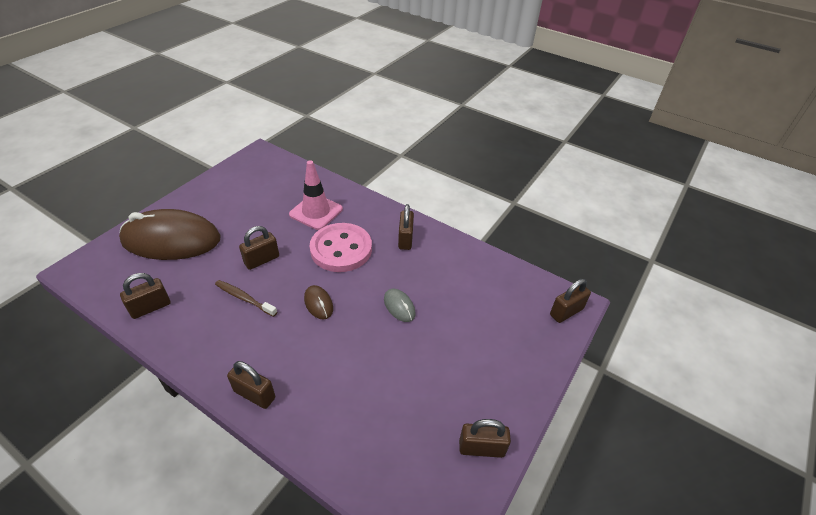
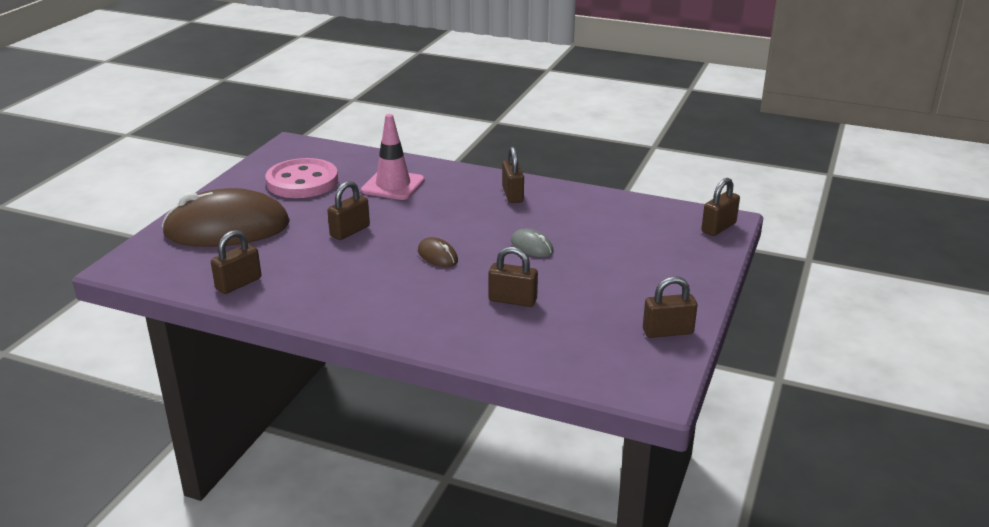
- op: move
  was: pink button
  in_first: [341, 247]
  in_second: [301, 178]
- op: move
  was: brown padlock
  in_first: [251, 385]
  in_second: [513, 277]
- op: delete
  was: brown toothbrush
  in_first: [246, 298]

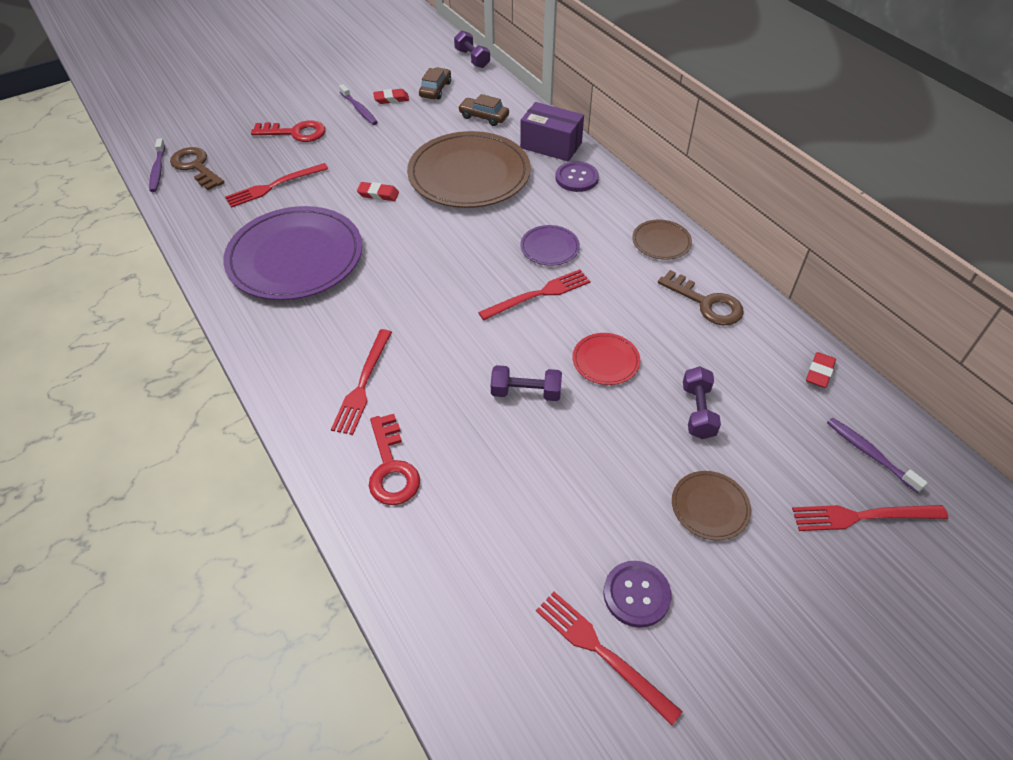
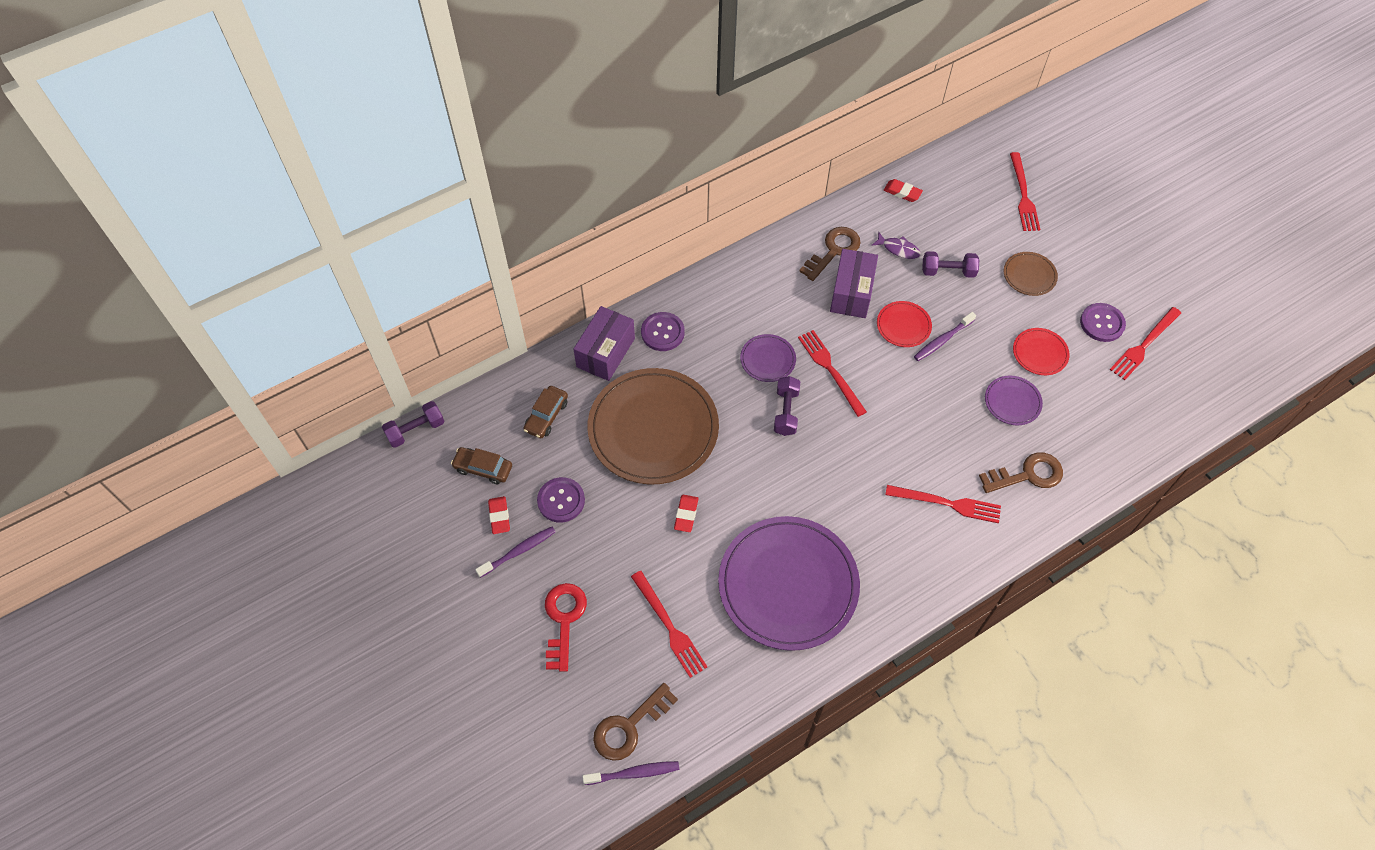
- op: insert
  now: purple button
  in_second: [561, 500]
- op: move
  was: purple dumbbell
  in_first: [526, 383]
  in_second: [787, 406]
- op: insert
  now: purple box
  in_second: [854, 283]
- op: insert
  now: purple fish
  in_second: [896, 245]
- op: move
  was: purple toothbrush
  in_first: [877, 455]
  in_second: [945, 336]
- op: recolor
  was: red key
  now: brown key
  in_first: [394, 459]
  in_second: [1021, 472]
- op: insert
  now: purple plate
  in_second: [1014, 400]
- op: insert
  now: red plate
  in_second: [1041, 351]
- op: delete
  was: brown plate
  in_first: [662, 239]

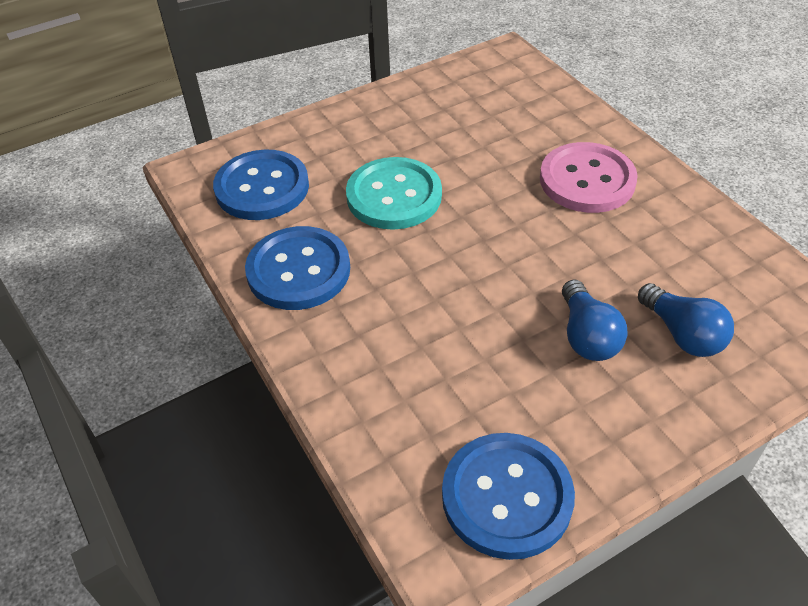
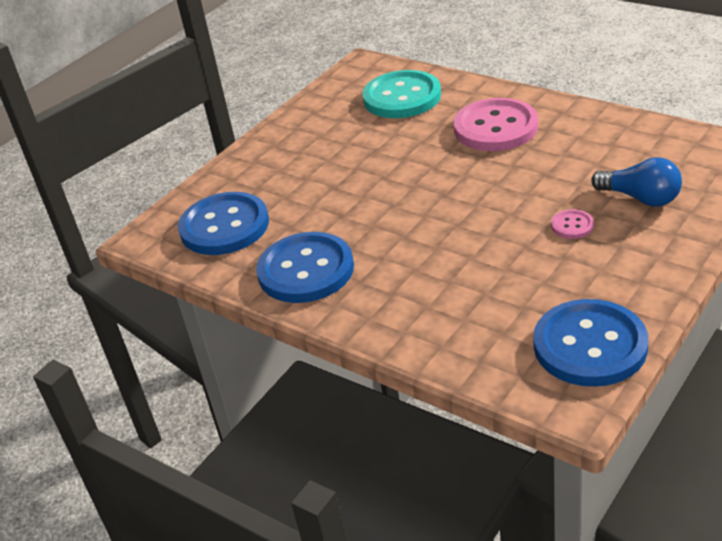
- op: move
  was: turquoise button
  in_first: [394, 193]
  in_second: [401, 94]
- op: replace
  was: blue light bulb
  now: pink button
  in_first: [594, 320]
  in_second: [572, 224]

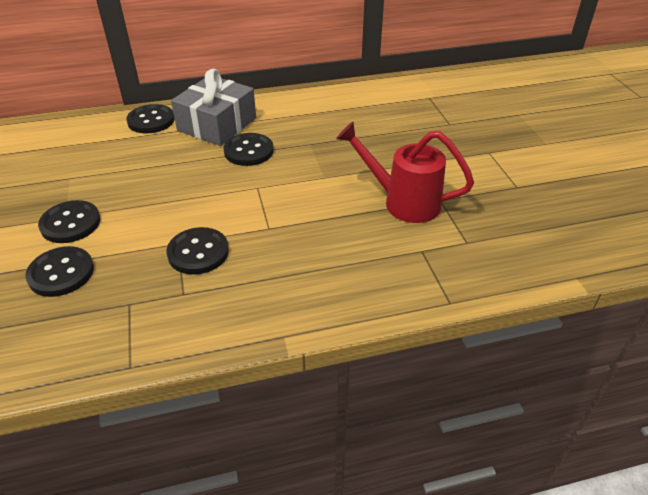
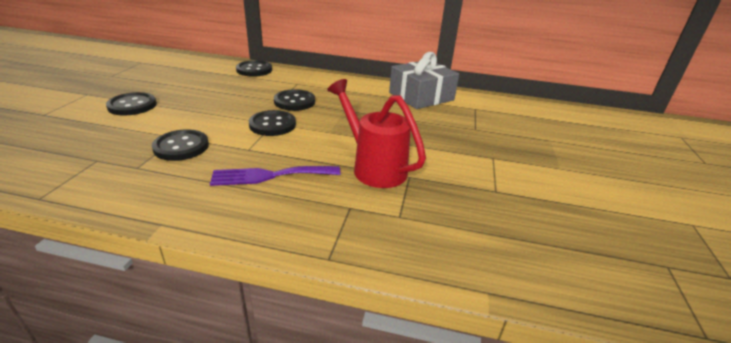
- op: insert
  now: purple fork
  in_second: [275, 176]
- op: move
  was: black button
  in_first: [59, 271]
  in_second: [272, 123]
- op: move
  was: grey gift
  in_first: [213, 107]
  in_second: [424, 80]

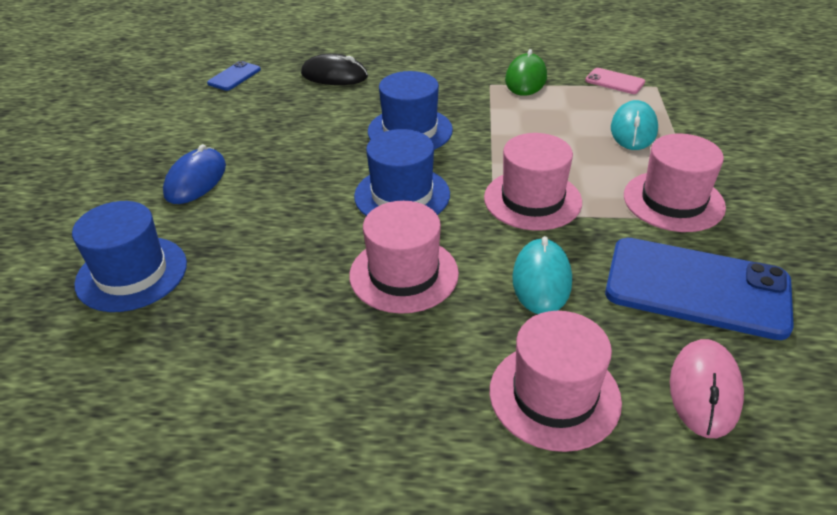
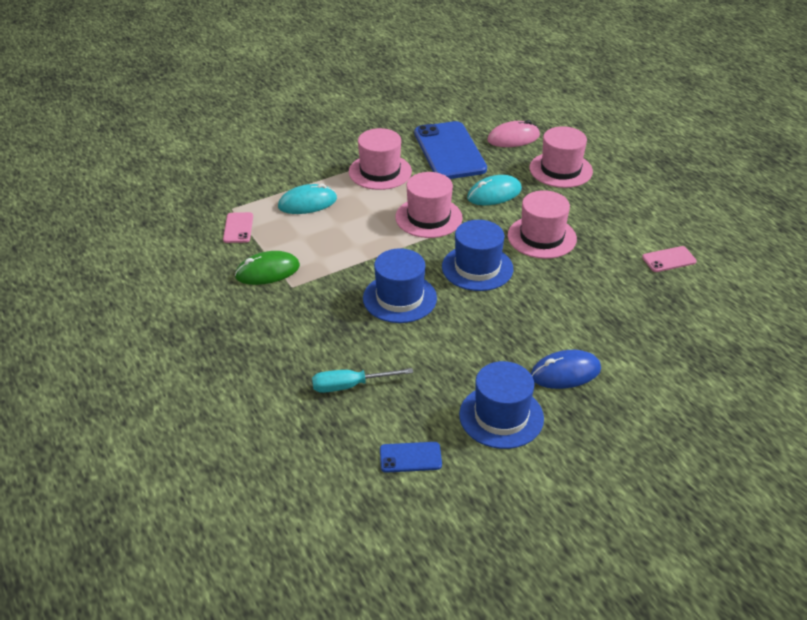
- op: replace
  was: black mouse
  now: turquoise screwdriver
  in_first: [334, 69]
  in_second: [362, 380]
- op: move
  was: blue hat
  in_first: [129, 256]
  in_second: [501, 405]
- op: insert
  now: pink phone
  in_second: [669, 259]

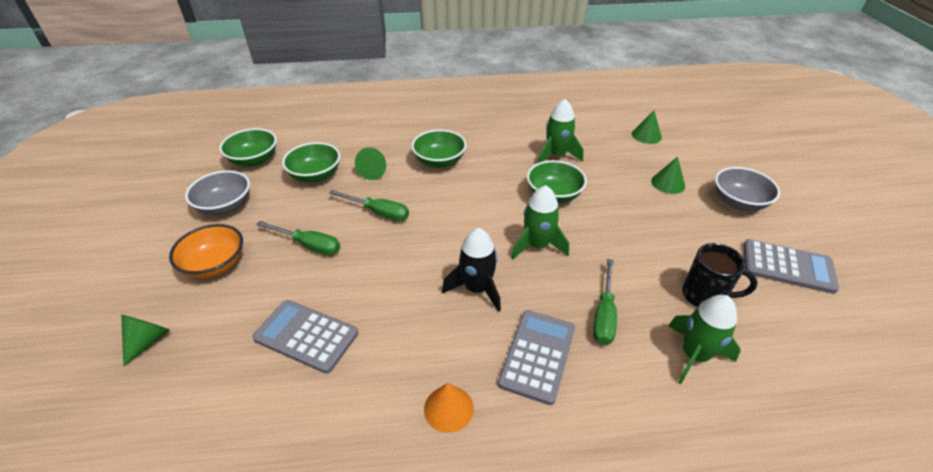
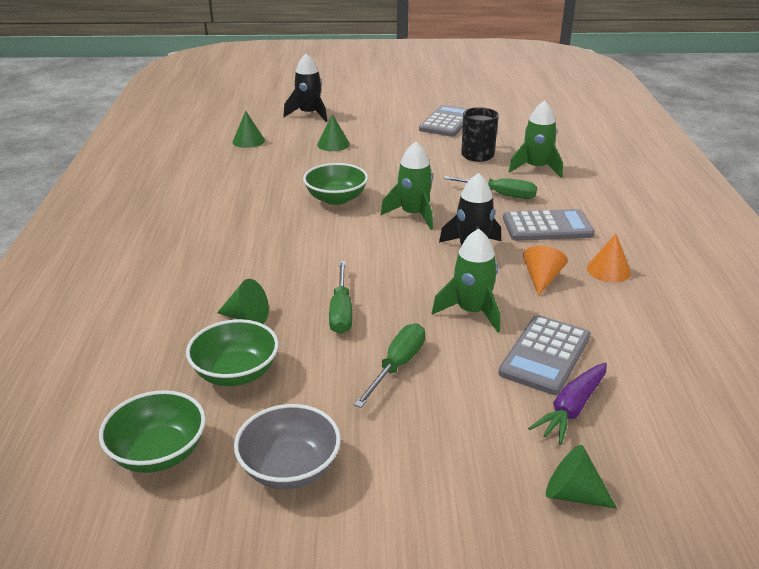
- op: insert
  now: black rocket
  in_second: [305, 88]
- op: rotate
  was: green screwdriver
  in_first: [369, 205]
  in_second: [340, 297]
  clockwise: 150
- op: move
  was: green rocket
  in_first: [561, 131]
  in_second: [466, 281]
- op: rotate
  was: grey calculator
  in_first: [536, 357]
  in_second: [549, 225]
  clockwise: 150
- op: insert
  now: orange cone
  in_second: [545, 271]
- op: insert
  now: purple carrot
  in_second: [567, 404]
- op: delete
  was: orange bowl
  in_first: [206, 251]
- op: delete
  was: green bowl
  in_first: [439, 148]
- op: delete
  was: grey bowl
  in_first: [747, 189]

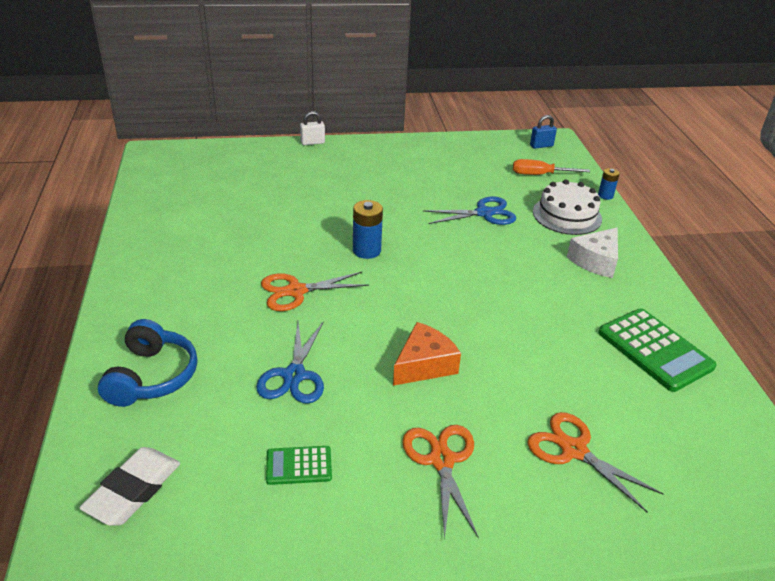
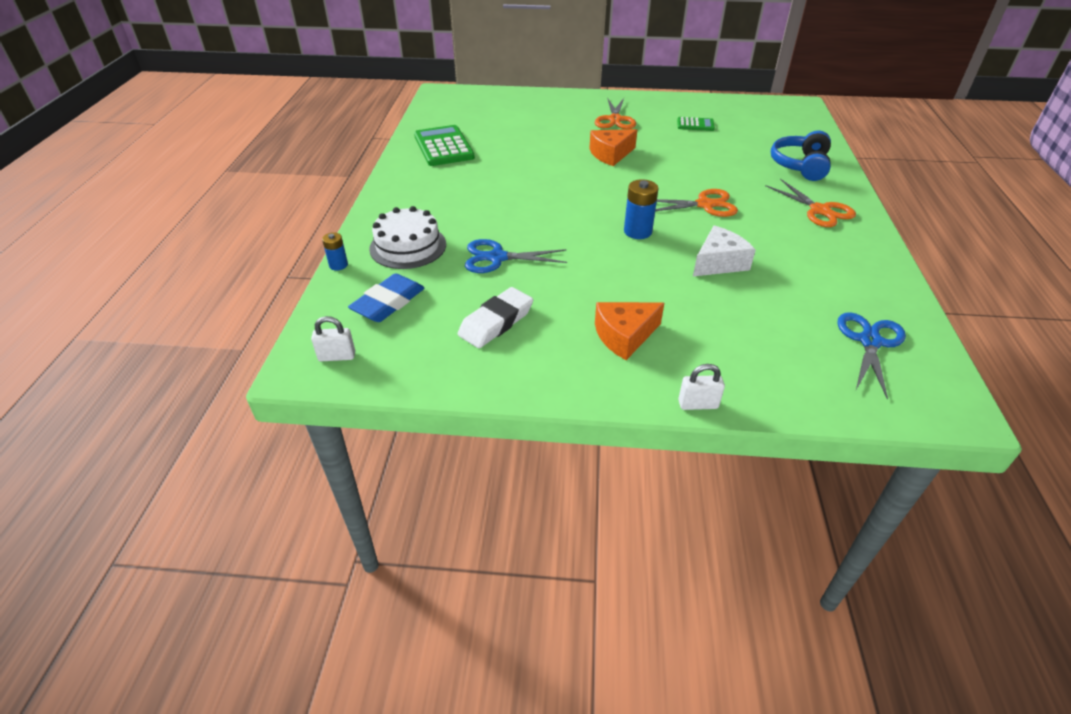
- op: recolor
  was: blue padlock
  now: white padlock
  in_first: [543, 132]
  in_second: [333, 338]
- op: replace
  was: orange screwdriver
  now: blue eraser
  in_first: [551, 167]
  in_second: [386, 297]
- op: move
  was: white eraser
  in_first: [129, 486]
  in_second: [495, 317]
- op: insert
  now: orange cheese
  in_second: [629, 331]
- op: move
  was: white cheese
  in_first: [592, 252]
  in_second: [724, 251]
- op: move
  was: orange scissors
  in_first: [595, 462]
  in_second: [811, 203]
- op: move
  was: blue scissors
  in_first: [290, 362]
  in_second: [872, 356]

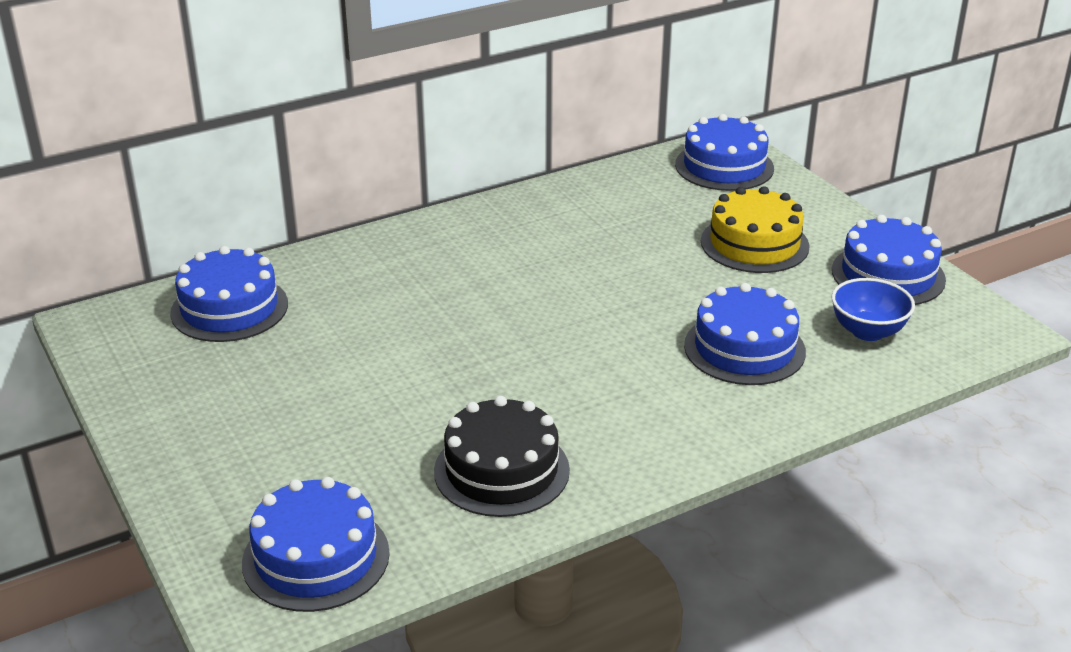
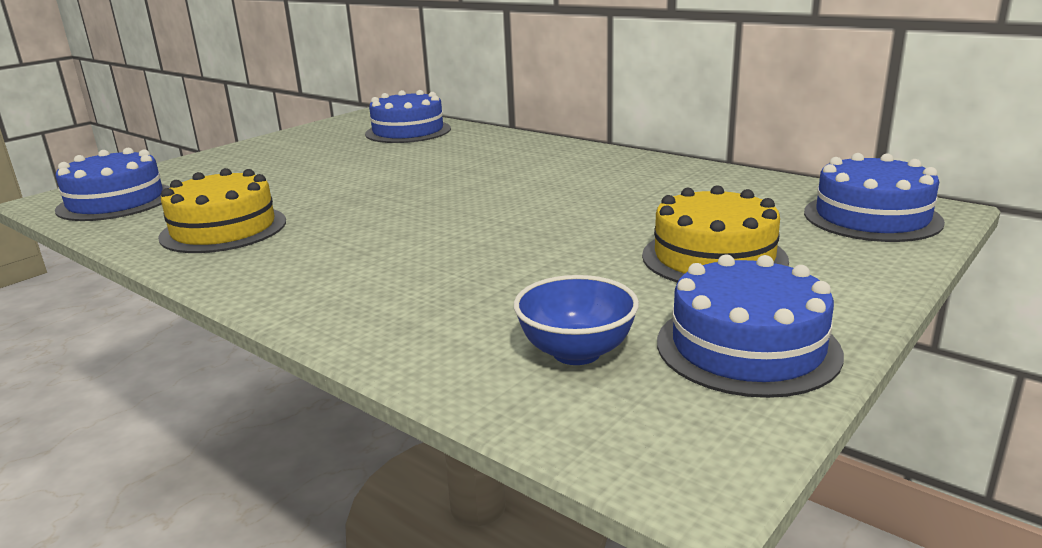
- op: recolor
  was: black cake
  now: yellow cake
  in_first: [502, 456]
  in_second: [222, 210]
- op: delete
  was: blue cake
  in_first: [745, 334]

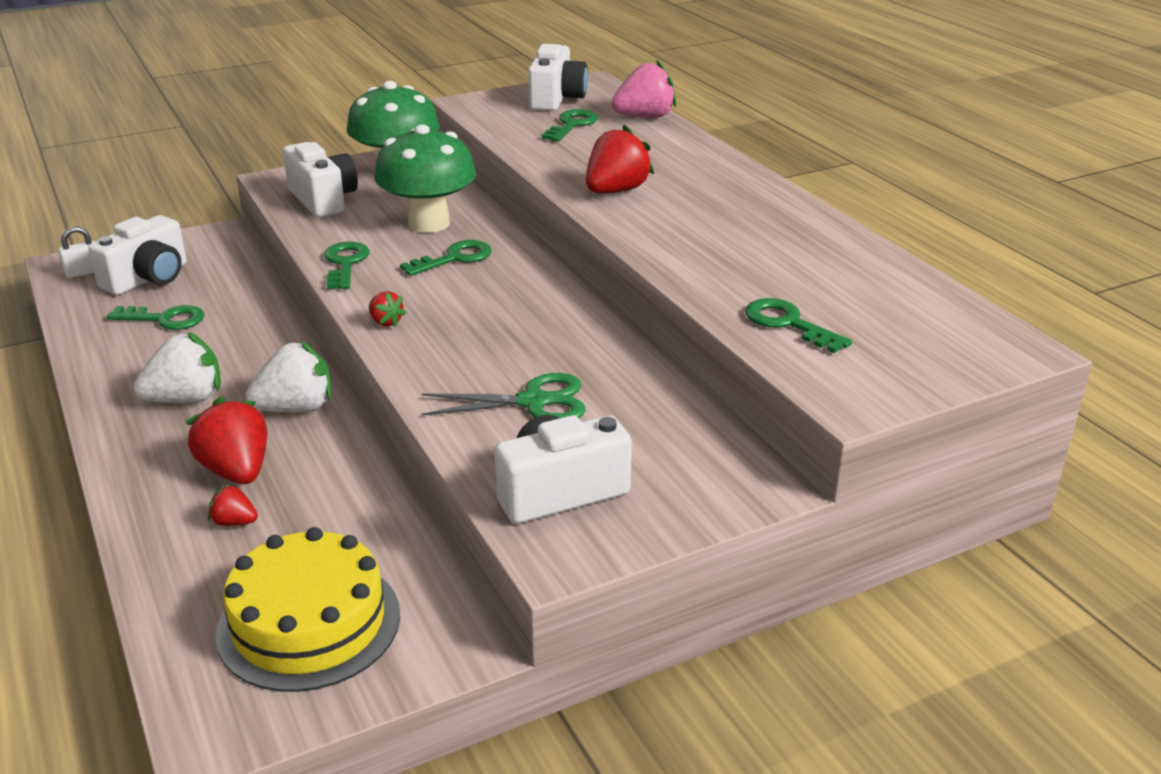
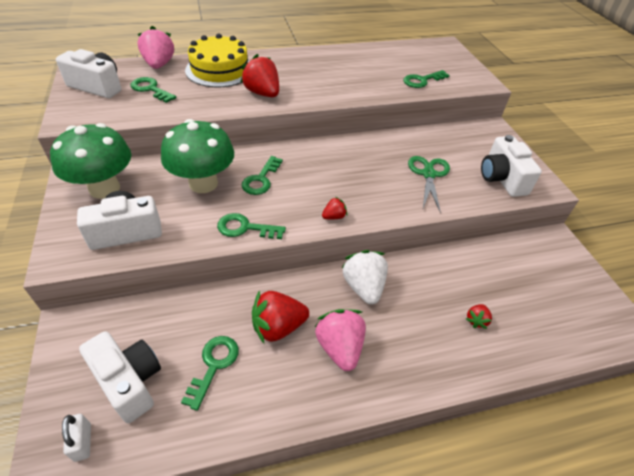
- op: move
  was: yellow cake
  in_first: [307, 609]
  in_second: [217, 61]
- op: rotate
  was: green key
  in_first: [446, 258]
  in_second: [262, 175]
  clockwise: -135
- op: move
  was: red strawberry
  in_first: [226, 440]
  in_second: [280, 316]
- op: recolor
  was: white strawberry
  now: pink strawberry
  in_first: [177, 367]
  in_second: [340, 340]

